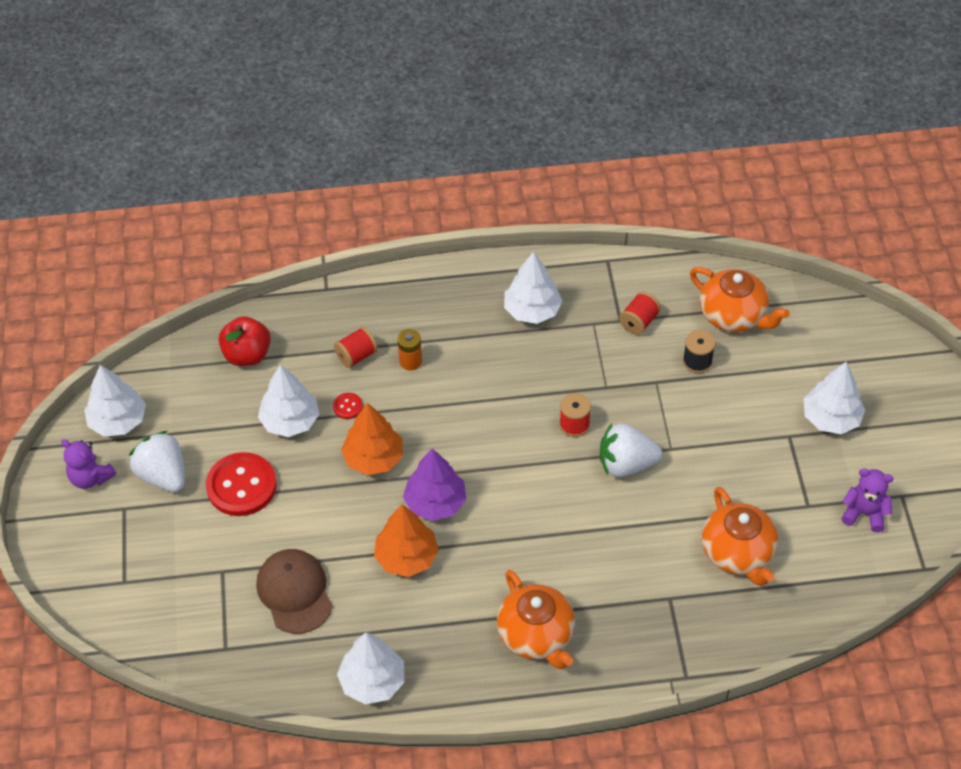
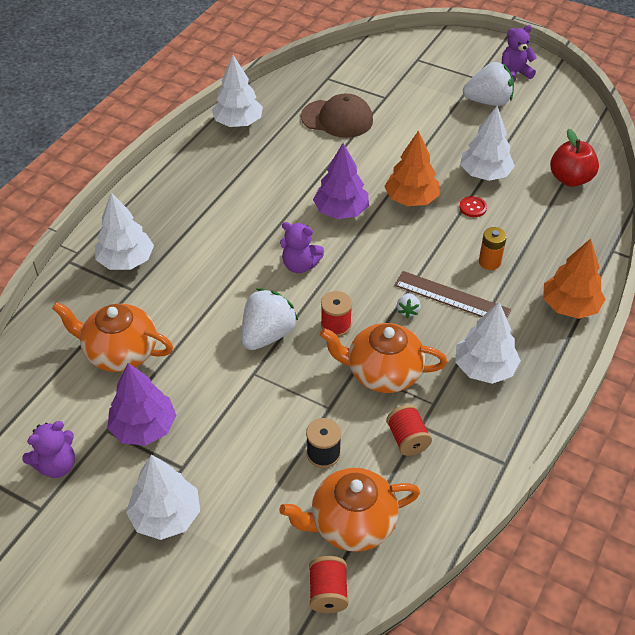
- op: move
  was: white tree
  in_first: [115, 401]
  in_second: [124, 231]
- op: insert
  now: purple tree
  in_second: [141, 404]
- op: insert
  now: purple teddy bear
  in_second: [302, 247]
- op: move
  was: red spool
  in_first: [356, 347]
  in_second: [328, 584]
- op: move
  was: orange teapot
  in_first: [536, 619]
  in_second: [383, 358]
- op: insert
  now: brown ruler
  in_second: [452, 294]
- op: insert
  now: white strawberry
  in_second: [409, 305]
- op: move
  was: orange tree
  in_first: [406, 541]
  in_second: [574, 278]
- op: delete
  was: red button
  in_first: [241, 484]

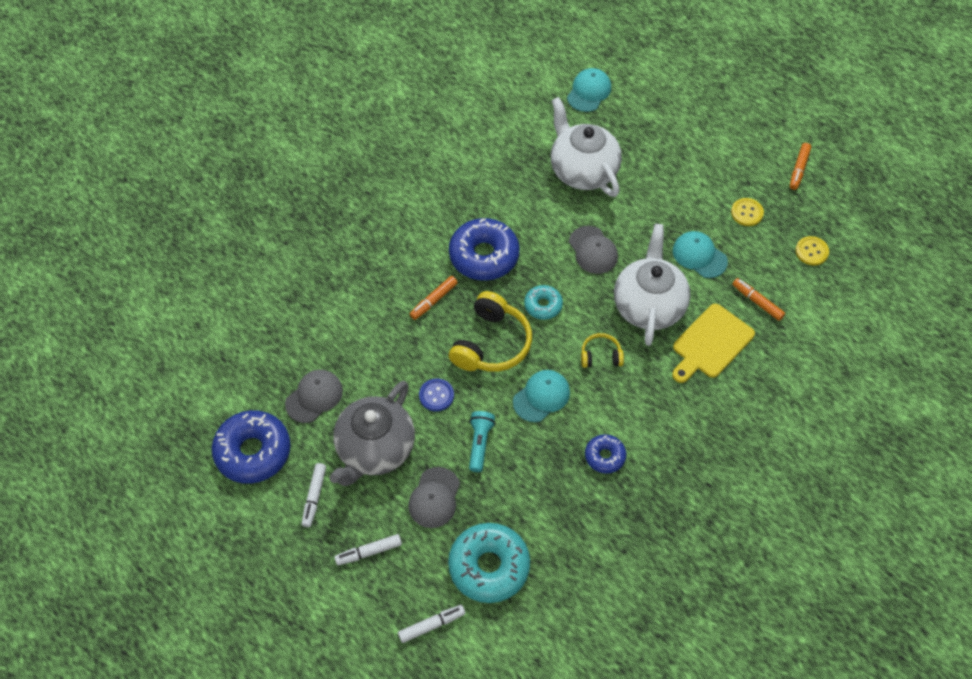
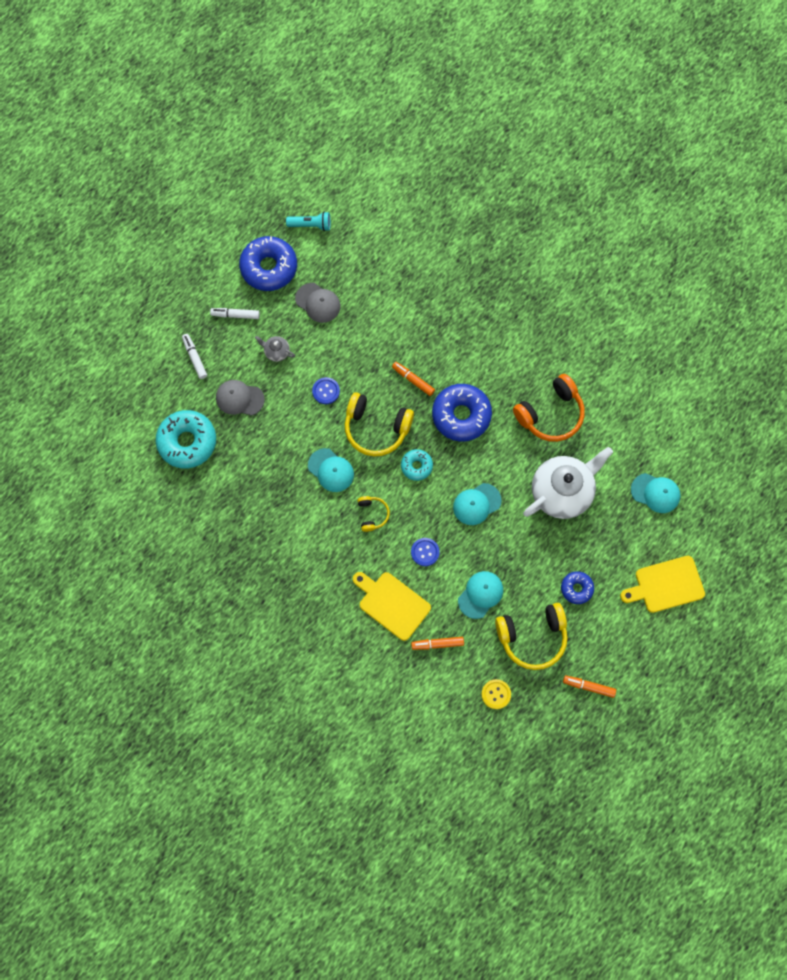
- op: resize
  was: grey teapot
  in_first: [372, 433]
  in_second: [275, 349]
  ratio: 0.42
- op: move
  was: turquoise flashlight
  in_first: [482, 441]
  in_second: [308, 221]
- op: replace
  was: white teapot
  now: blue button
  in_first: [652, 285]
  in_second: [425, 552]
- op: rotate
  was: orange marker
  in_first: [758, 299]
  in_second: [437, 643]
  clockwise: -135
- op: recolor
  was: grey cap
  now: turquoise cap
  in_first: [593, 250]
  in_second: [477, 504]
- op: replace
  was: yellow button
  now: yellow headphones
  in_first: [747, 212]
  in_second: [531, 636]
- op: insert
  now: orange headphones
  in_second: [549, 408]
- op: move
  was: blue donut
  in_first: [605, 454]
  in_second: [577, 587]
- op: insert
  now: yellow cutting board
  in_second: [662, 584]
- op: delete
  was: white marker
  in_first: [431, 624]

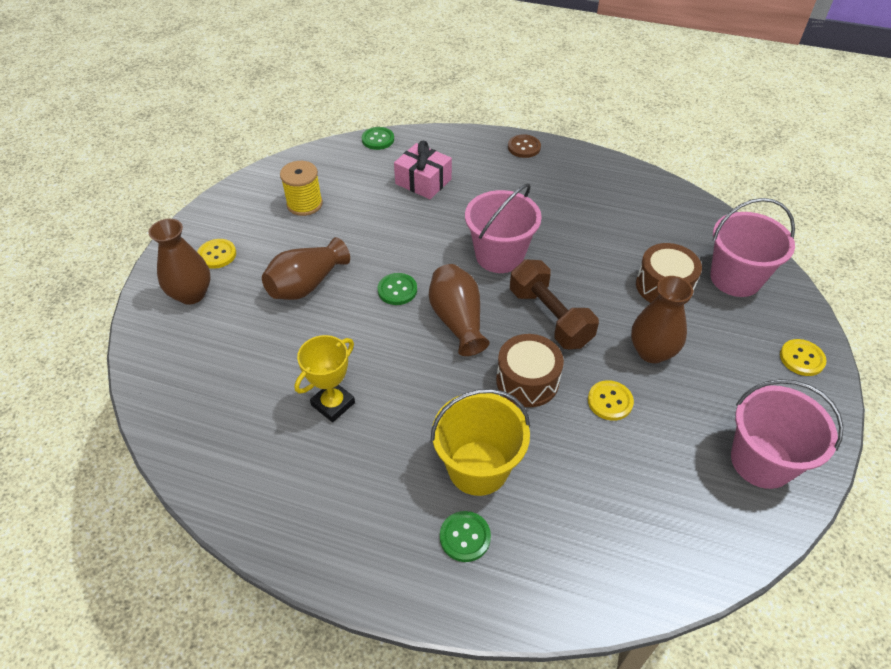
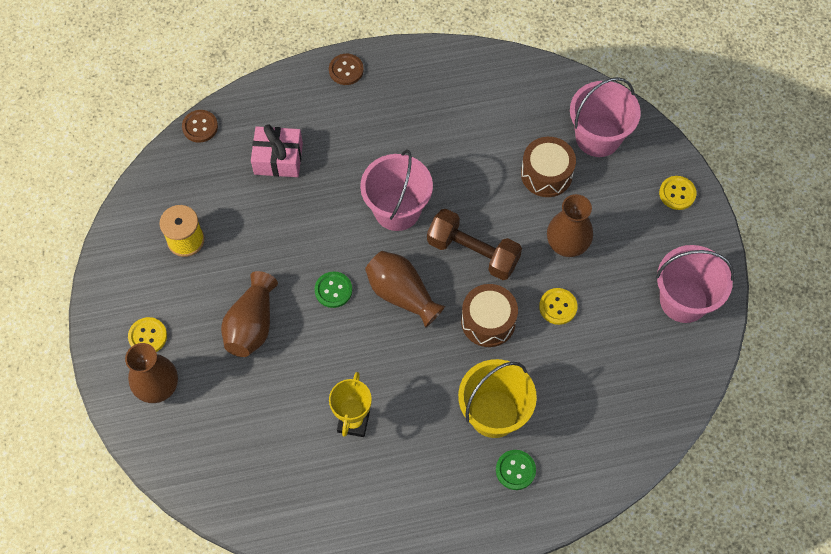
- op: recolor
  was: green button
  now: brown button
  in_first: [378, 138]
  in_second: [200, 126]

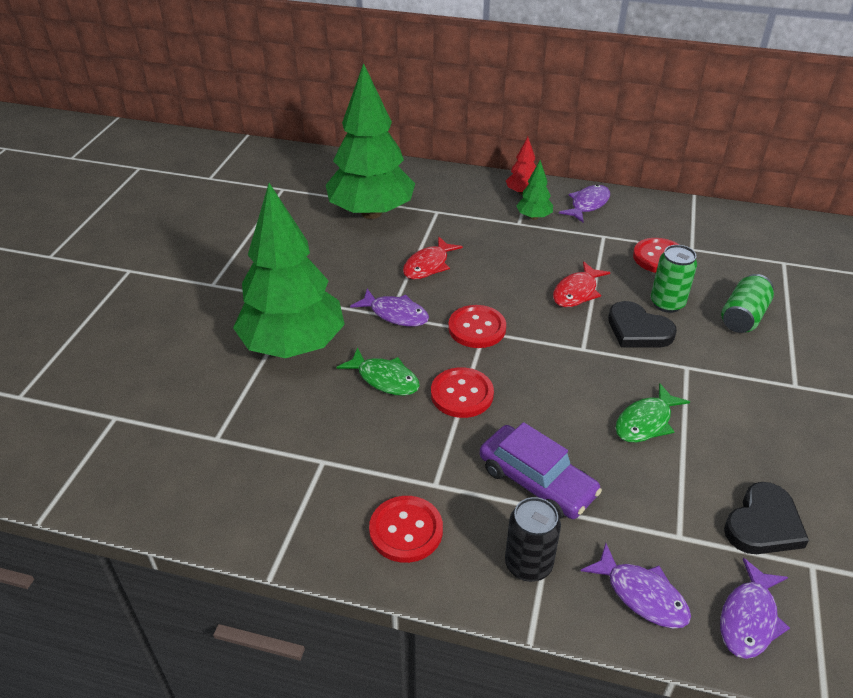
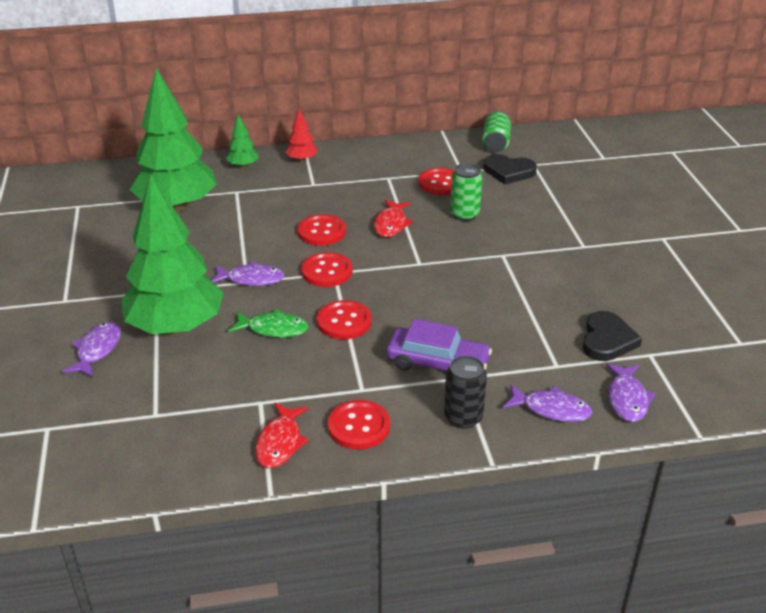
- op: move
  was: purple fish
  in_first: [584, 203]
  in_second: [91, 349]
- op: move
  was: green tree
  in_first: [534, 190]
  in_second: [242, 141]
- op: move
  was: red fish
  in_first: [433, 258]
  in_second: [282, 435]
- op: insert
  now: red button
  in_second: [321, 230]
- op: move
  was: green can
  in_first: [747, 303]
  in_second: [496, 131]
- op: move
  was: black heart
  in_first: [642, 324]
  in_second: [510, 169]
- op: delete
  was: green fish
  in_first: [652, 413]

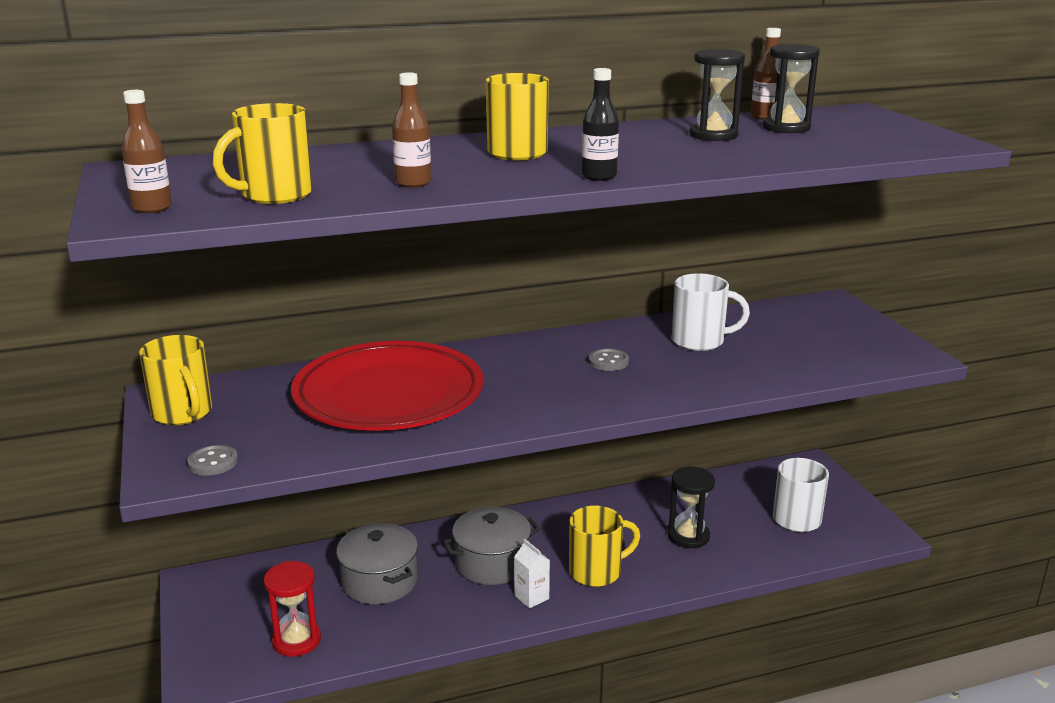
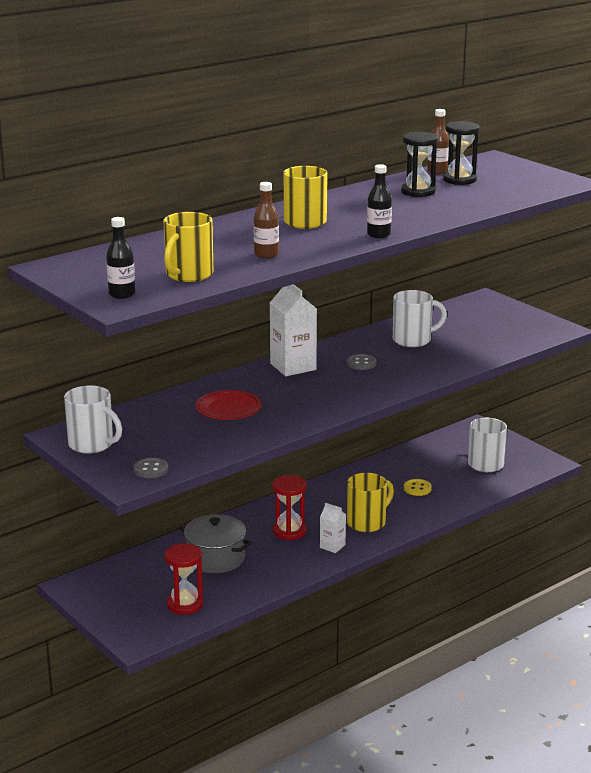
- op: recolor
  was: yellow mug
  now: white mug
  in_first: [175, 380]
  in_second: [93, 420]
- op: recolor
  was: brown bottle
  now: black bottle
  in_first: [146, 151]
  in_second: [120, 258]
- op: resize
  was: red plate
  in_first: [387, 386]
  in_second: [229, 405]
  ratio: 0.47
- op: insert
  now: white carton
  in_second: [293, 330]
- op: replace
  was: grey pot
  now: red hourglass
  in_first: [491, 546]
  in_second: [290, 507]
- op: replace
  was: black hourglass
  now: yellow button
  in_first: [691, 507]
  in_second: [418, 487]

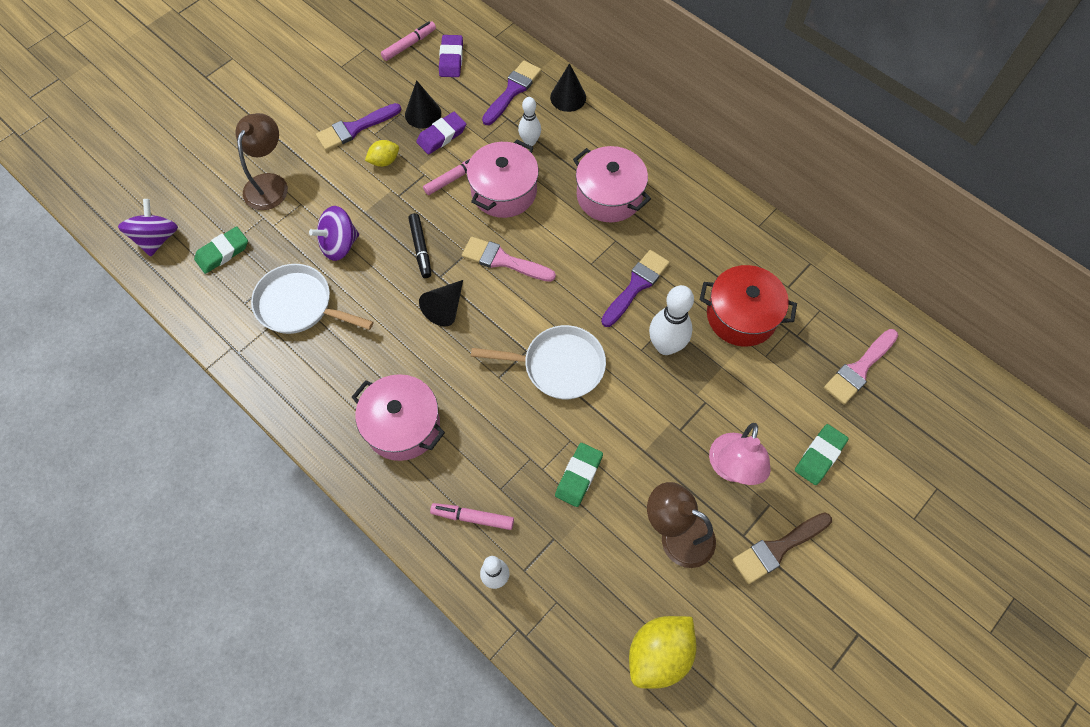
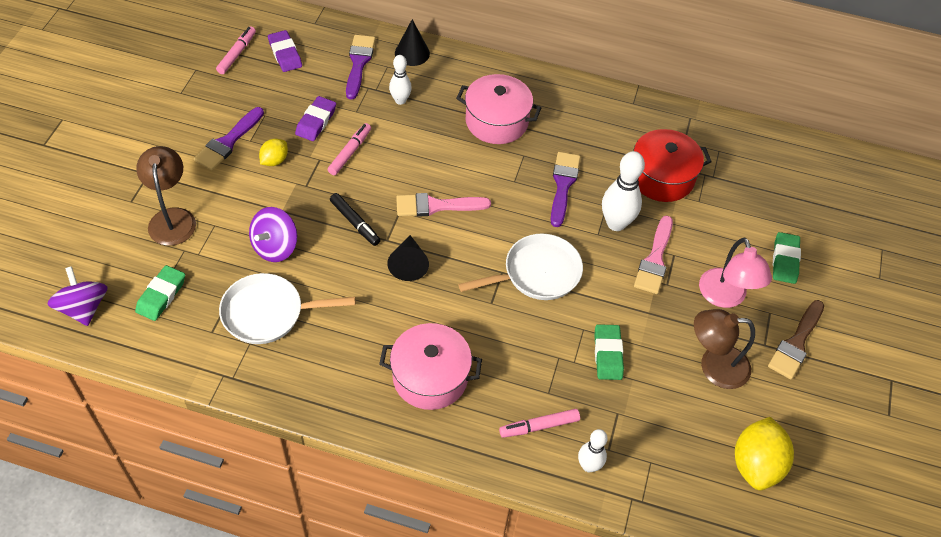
- op: move
  was: pink brush
  in_first: [861, 367]
  in_second: [653, 255]
- op: delete
  was: black cone
  in_first: [423, 104]
- op: delete
  was: pink pot
  in_first: [503, 179]

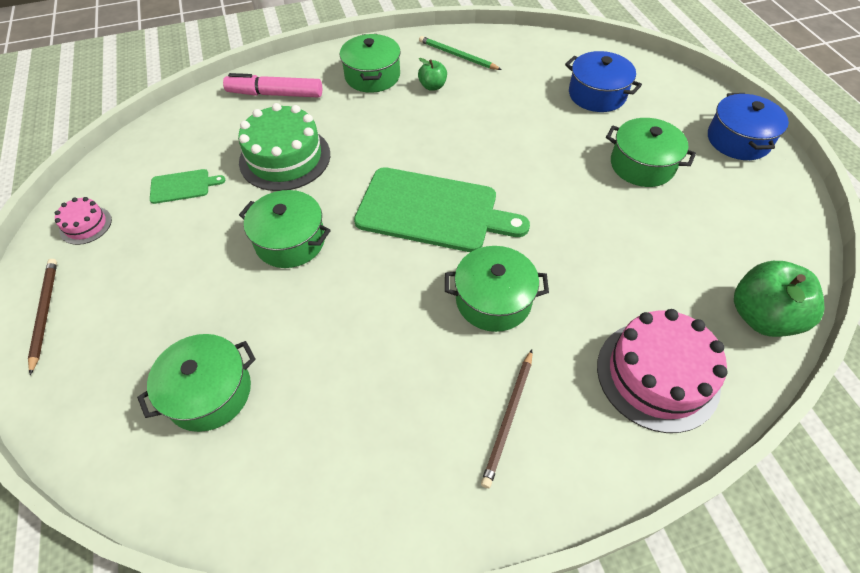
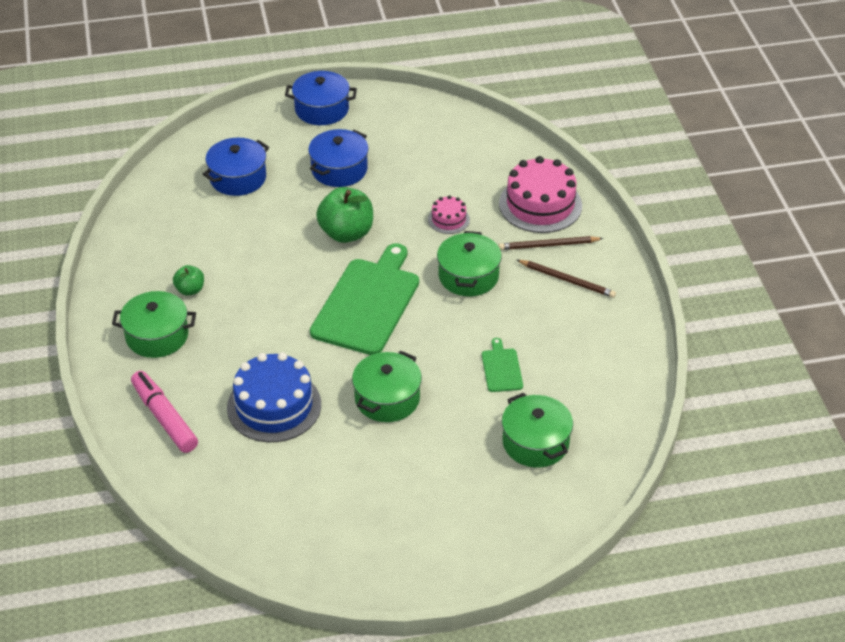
- op: rotate
  was: pink marker
  in_first: [272, 85]
  in_second: [164, 412]
  clockwise: 135
- op: recolor
  was: green cake
  now: blue cake
  in_first: [284, 147]
  in_second: [274, 397]
- op: recolor
  was: green pot
  now: blue pot
  in_first: [651, 152]
  in_second: [338, 158]
- op: move
  was: green apple
  in_first: [779, 299]
  in_second: [344, 215]
- op: move
  was: pink cake
  in_first: [83, 221]
  in_second: [449, 214]
- op: move
  was: green cutting board
  in_first: [187, 186]
  in_second: [502, 365]
- op: move
  was: brown pencil
  in_first: [42, 317]
  in_second: [550, 243]
- op: delete
  was: green pencil
  in_first: [460, 53]

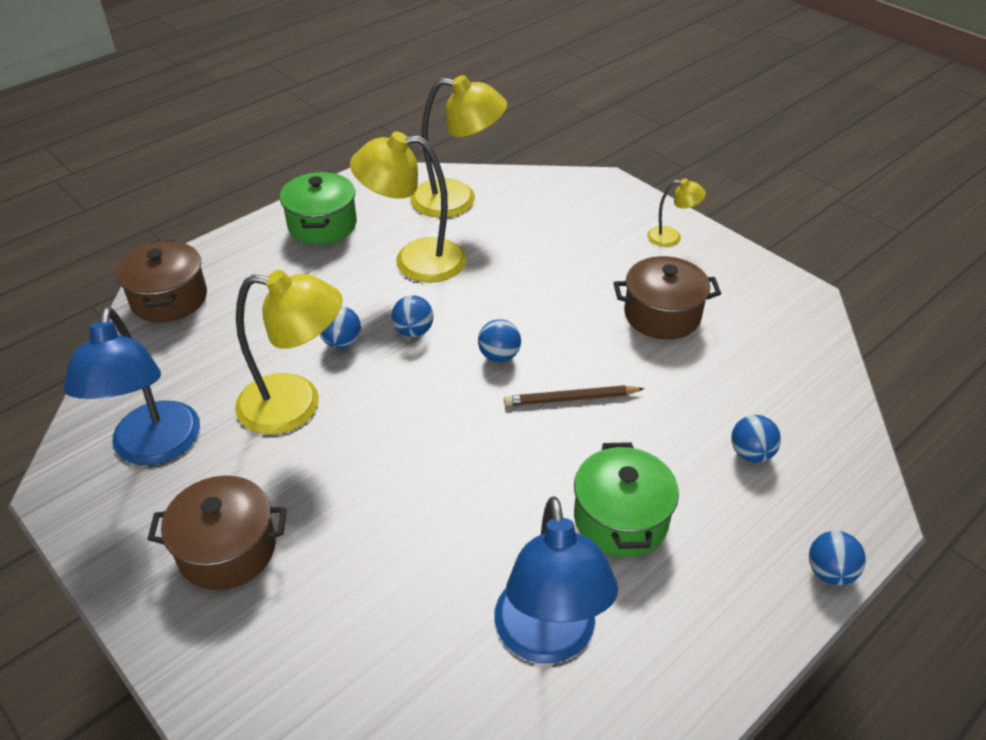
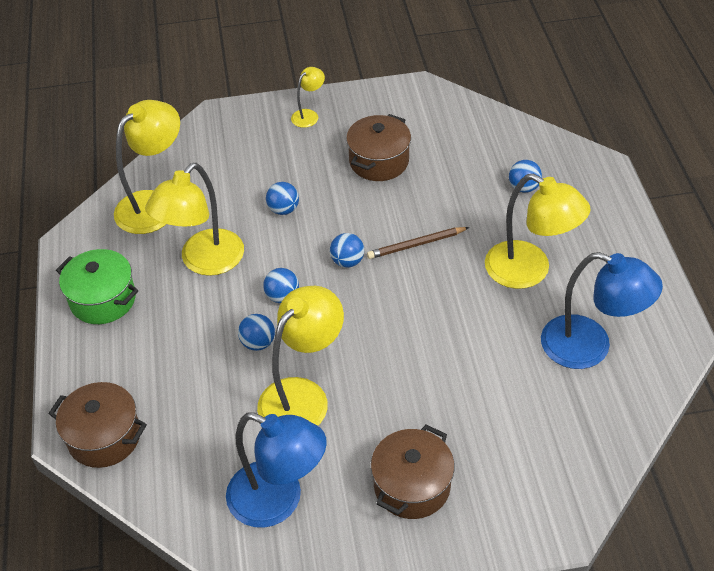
- op: move
  was: blue ball
  in_first: [837, 558]
  in_second: [282, 198]
- op: rotate
  was: brown pencil
  in_first: [574, 395]
  in_second: [418, 243]
  clockwise: 45
- op: replace
  was: green pot
  now: yellow lamp
  in_first: [626, 499]
  in_second: [537, 231]

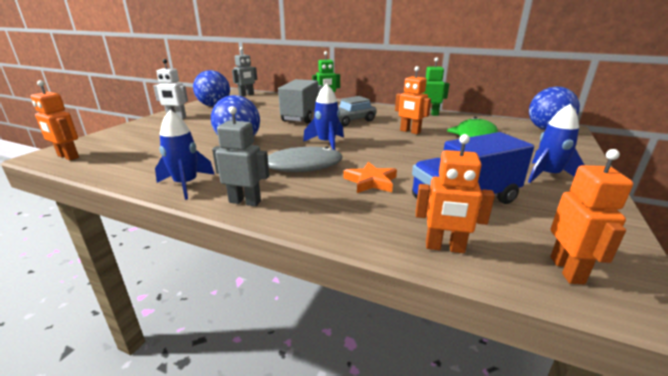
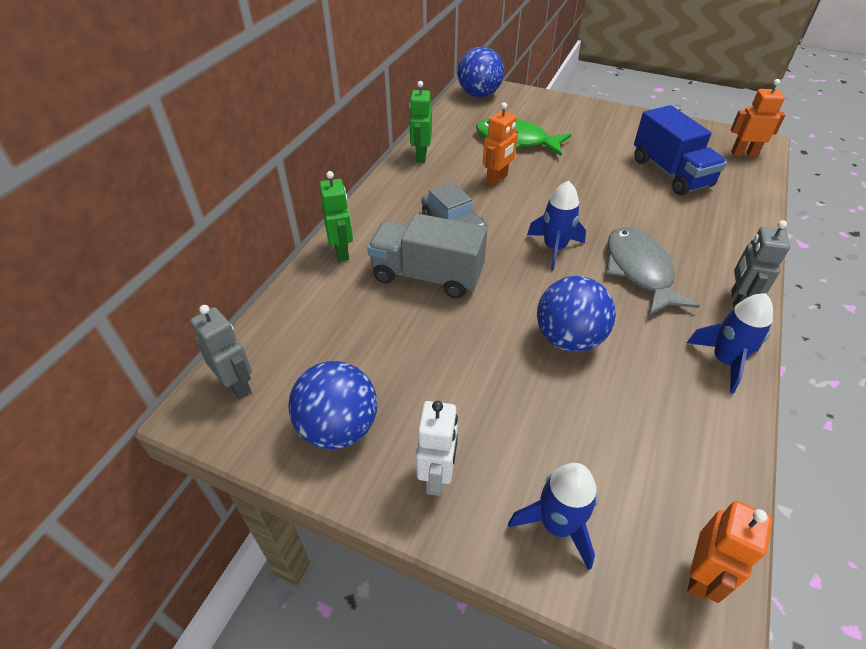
- op: move
  was: blue rocket
  in_first: [556, 143]
  in_second: [553, 517]
- op: delete
  was: orange star
  in_first: [370, 177]
- op: delete
  was: orange robot
  in_first: [455, 193]

